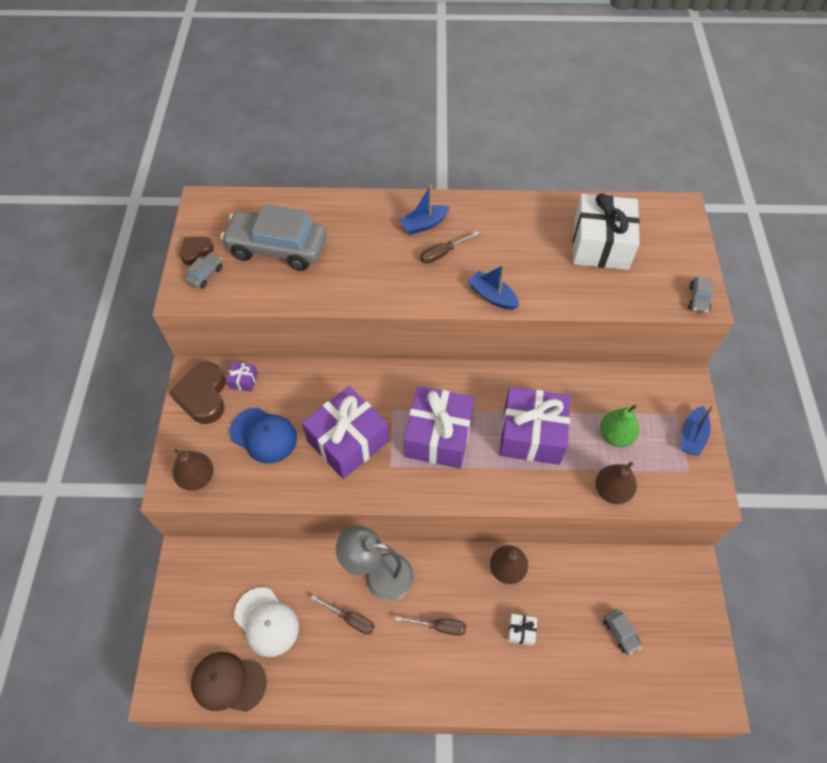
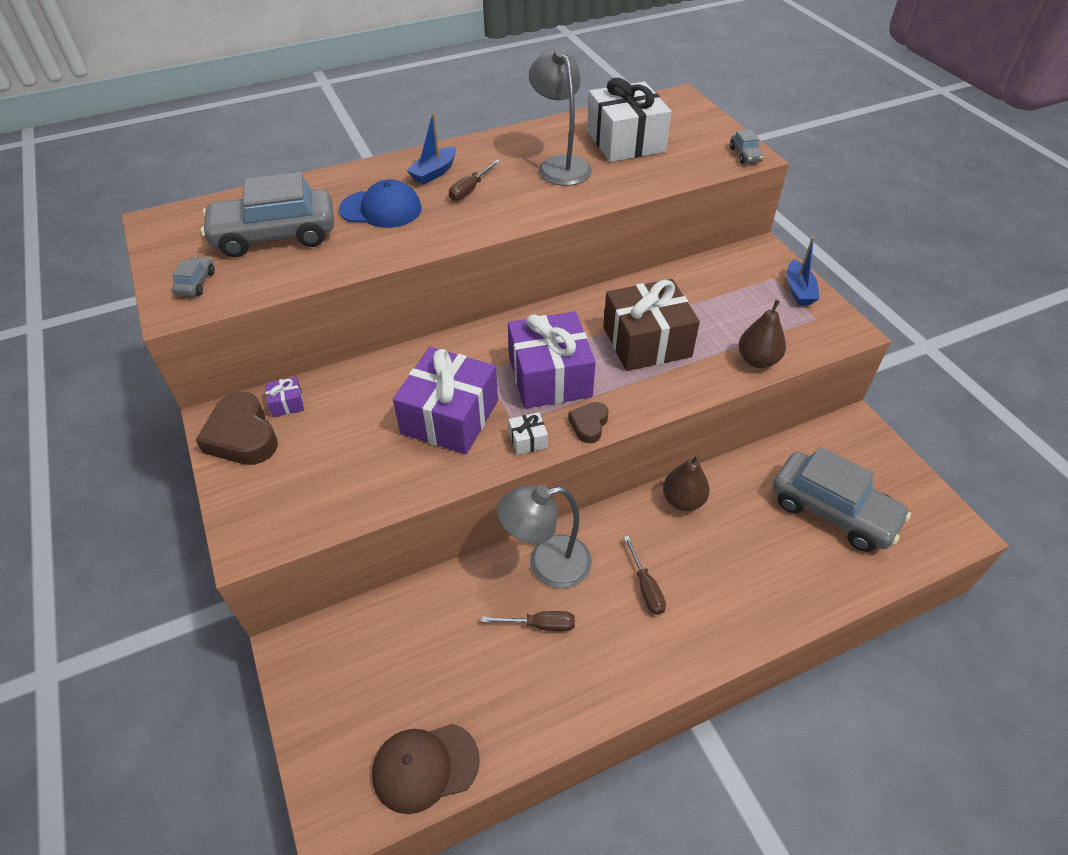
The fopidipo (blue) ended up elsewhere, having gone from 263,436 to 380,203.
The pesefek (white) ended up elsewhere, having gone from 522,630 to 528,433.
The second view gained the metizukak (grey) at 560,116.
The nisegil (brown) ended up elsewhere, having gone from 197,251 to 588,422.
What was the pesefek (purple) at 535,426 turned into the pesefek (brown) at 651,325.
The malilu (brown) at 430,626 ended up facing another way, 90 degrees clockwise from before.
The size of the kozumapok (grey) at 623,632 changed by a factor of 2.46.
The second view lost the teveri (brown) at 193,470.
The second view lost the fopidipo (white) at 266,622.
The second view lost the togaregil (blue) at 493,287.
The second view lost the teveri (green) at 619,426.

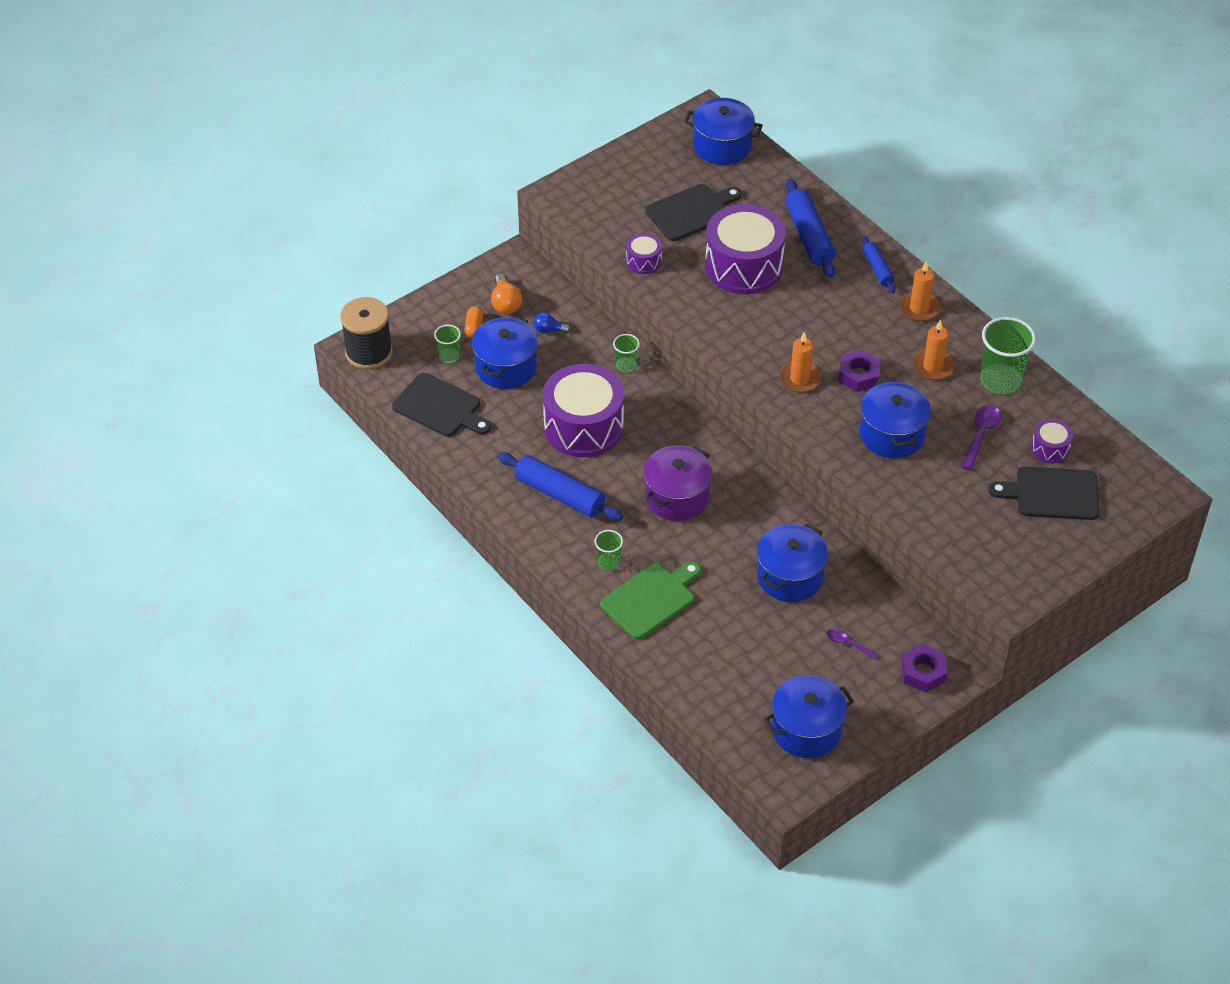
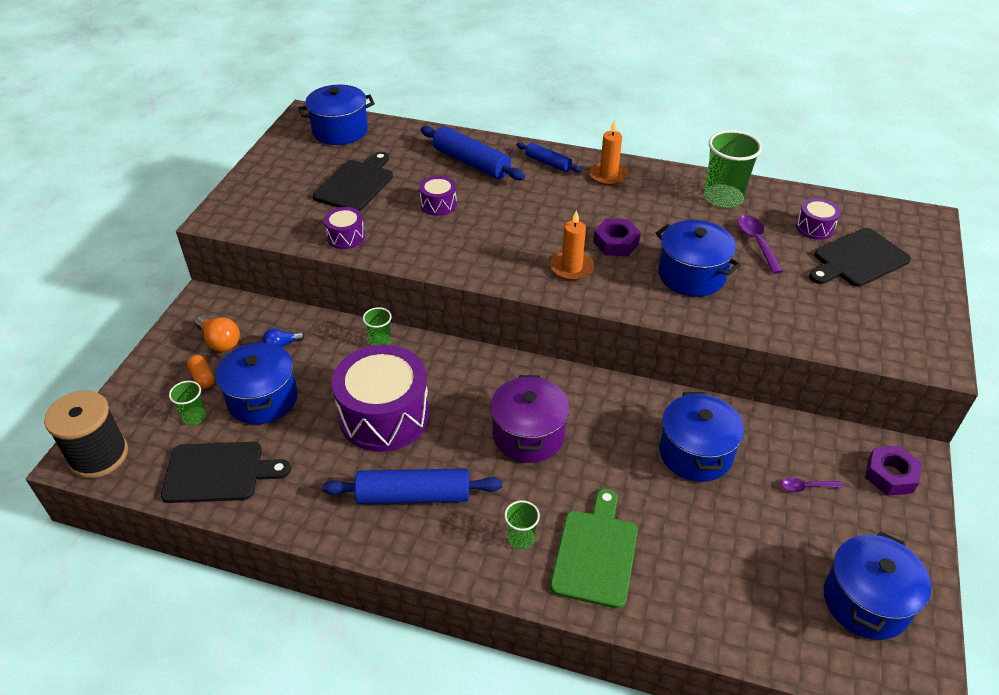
The size of the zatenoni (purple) at 745,249 changed by a factor of 0.46.
The second view lost the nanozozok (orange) at 933,350.

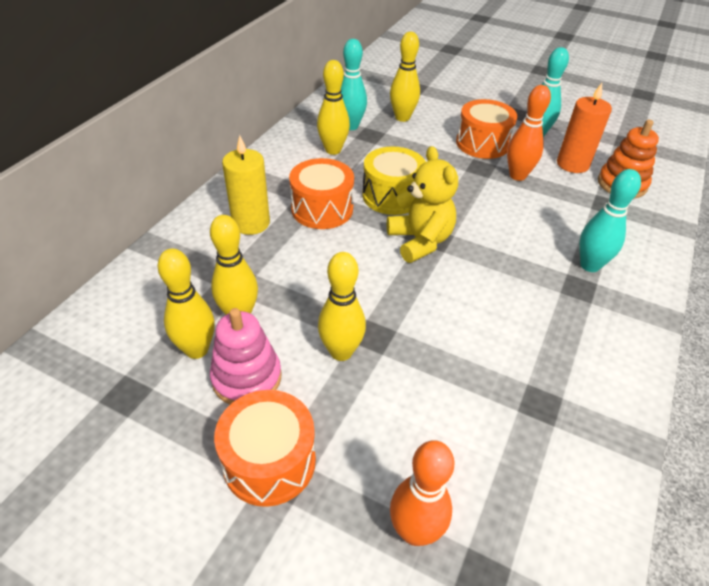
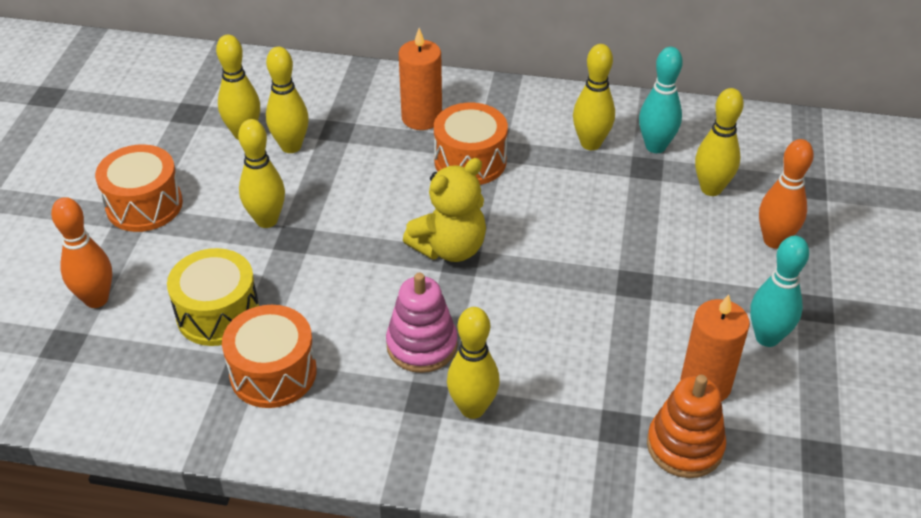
The zatenoni (yellow) ended up elsewhere, having gone from 394,181 to 213,297.
The zatenoni (orange) ended up elsewhere, having gone from 486,129 to 269,356.
The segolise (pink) ended up elsewhere, having gone from 245,356 to 422,323.
What was the nanozozok (yellow) at 246,185 turned into the nanozozok (orange) at 420,79.
What was the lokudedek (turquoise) at 610,220 turned into the lokudedek (yellow) at 473,363.
The lokudedek (orange) ended up elsewhere, having gone from 529,133 to 786,194.

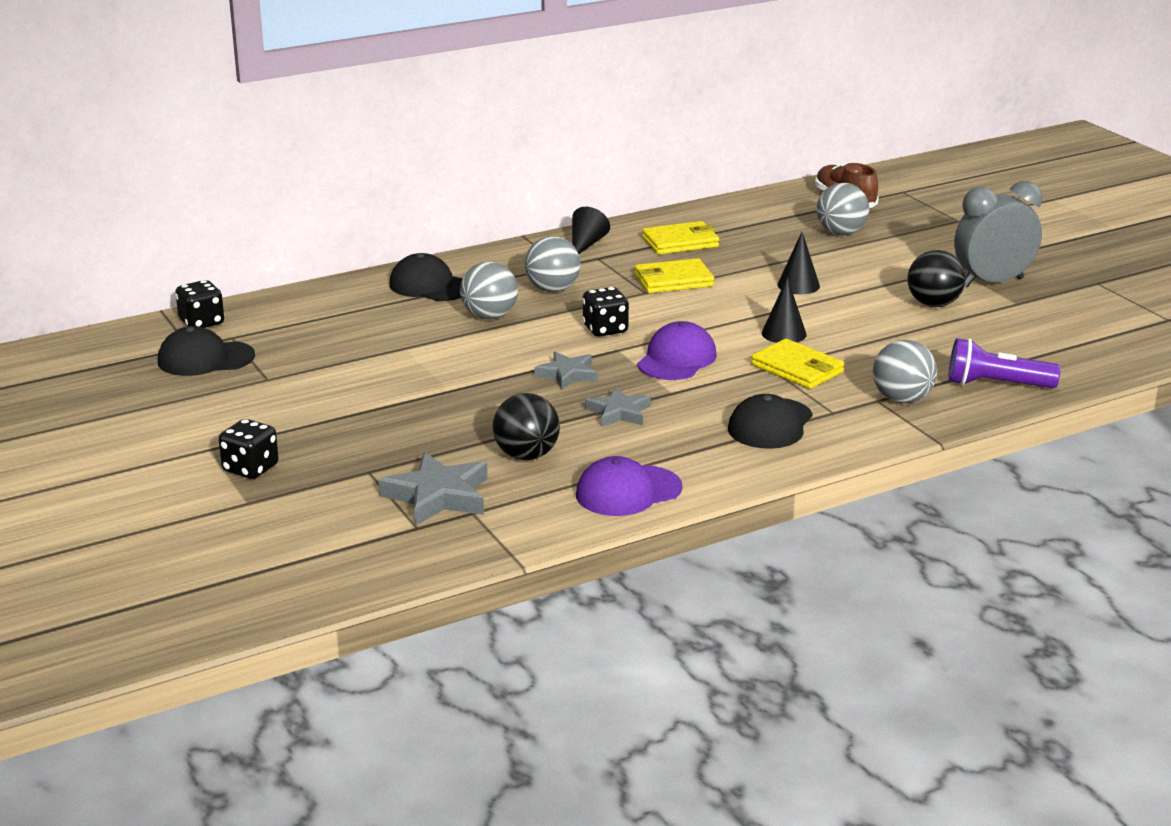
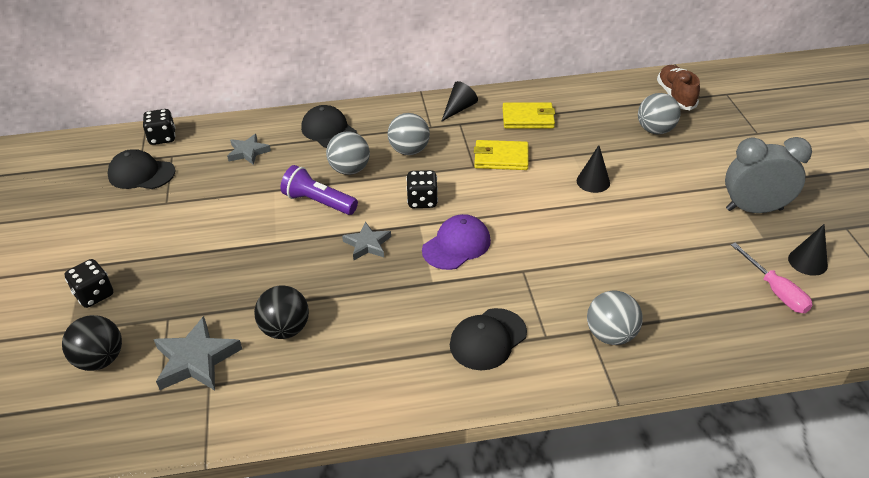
The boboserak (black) ended up elsewhere, having gone from 936,278 to 92,343.
The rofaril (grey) ended up elsewhere, having gone from 618,407 to 249,149.
The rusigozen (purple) ended up elsewhere, having gone from 1004,363 to 319,190.
The second view gained the malilu (pink) at 772,278.
The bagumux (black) ended up elsewhere, having gone from 784,310 to 808,250.
The second view lost the fopidipo (purple) at 629,486.
The second view lost the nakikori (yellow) at 797,364.

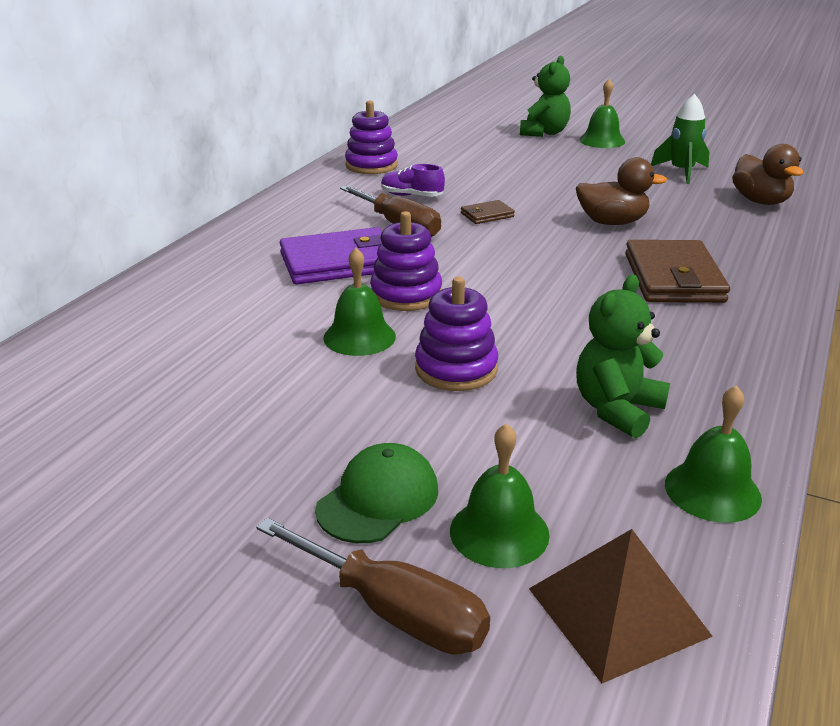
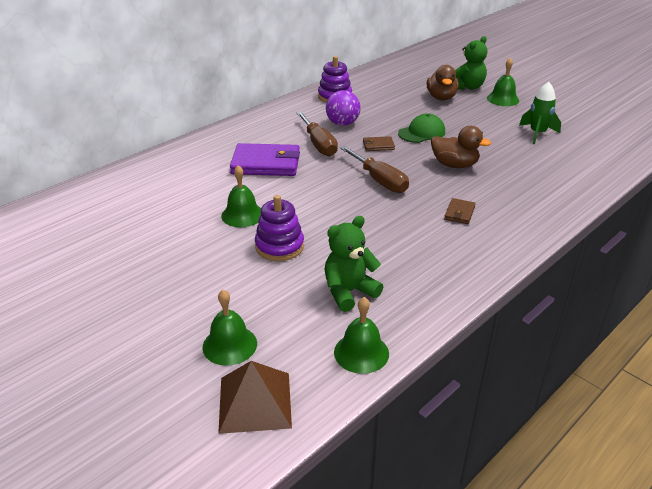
Where the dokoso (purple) stood at 413,180, the boboserak (purple) came to stand at 343,108.
The malilu (brown) ended up elsewhere, having gone from 373,586 to 374,169.
The fopidipo (green) ended up elsewhere, having gone from 376,493 to 421,128.
The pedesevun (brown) ended up elsewhere, having gone from 767,174 to 443,82.
The size of the nakikori (brown) at 677,271 changed by a factor of 0.47.
The second view lost the segolise (purple) at 406,261.

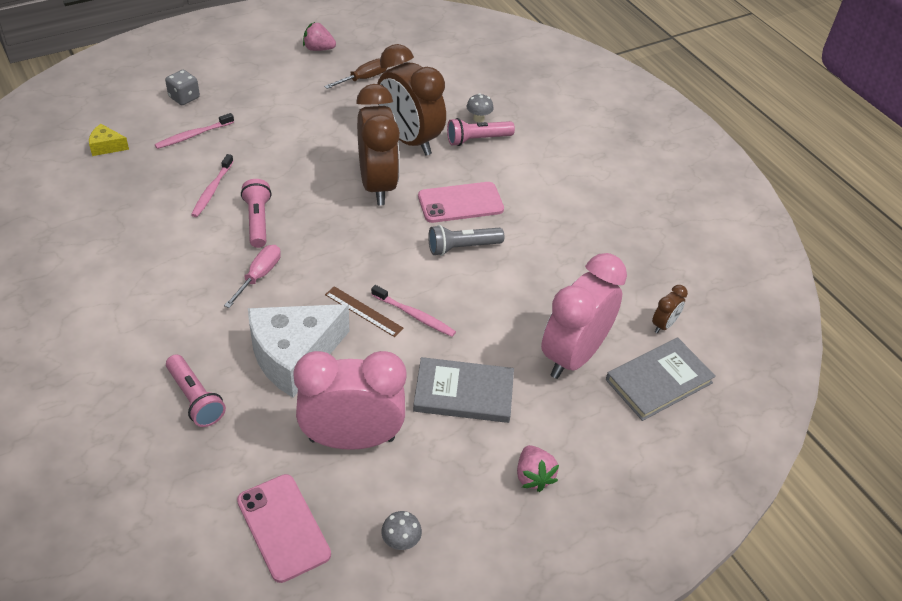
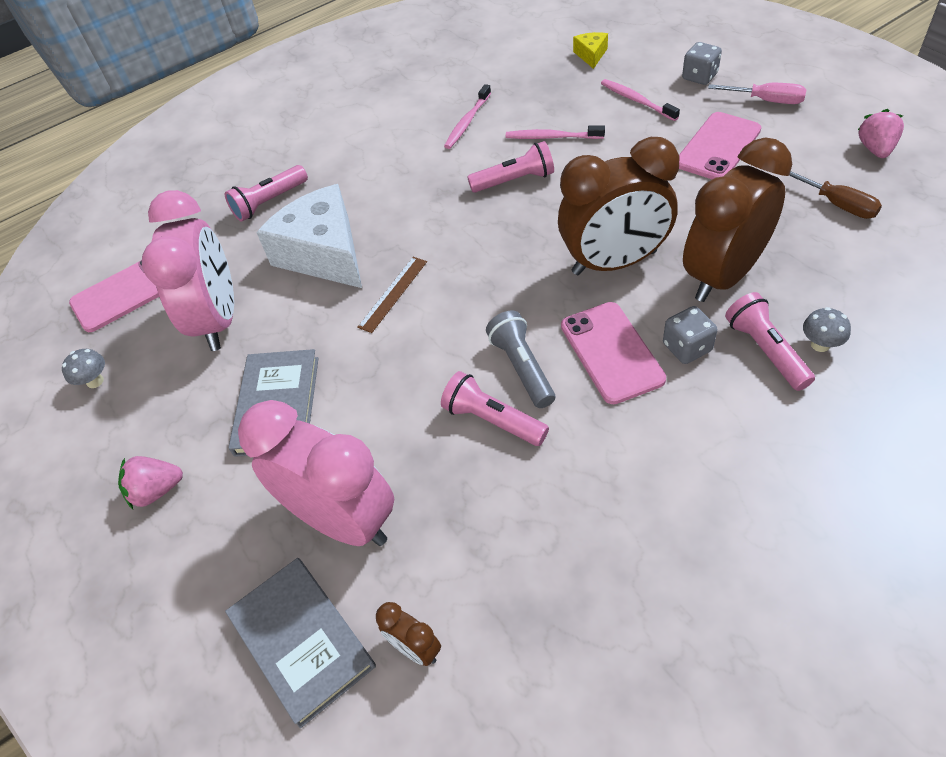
The second view gained the rusigozen (pink) at 495,408.
The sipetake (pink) ended up elsewhere, having gone from 413,311 to 467,116.
The second view gained the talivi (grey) at 690,335.
The second view gained the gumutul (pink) at 720,145.
The malilu (pink) ended up elsewhere, having gone from 252,276 to 757,93.

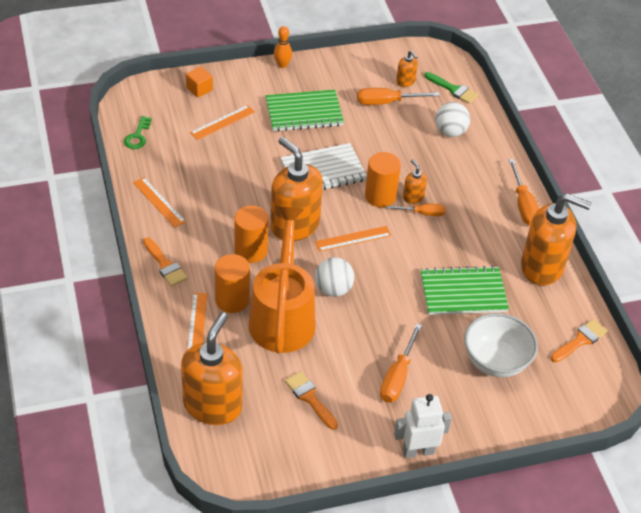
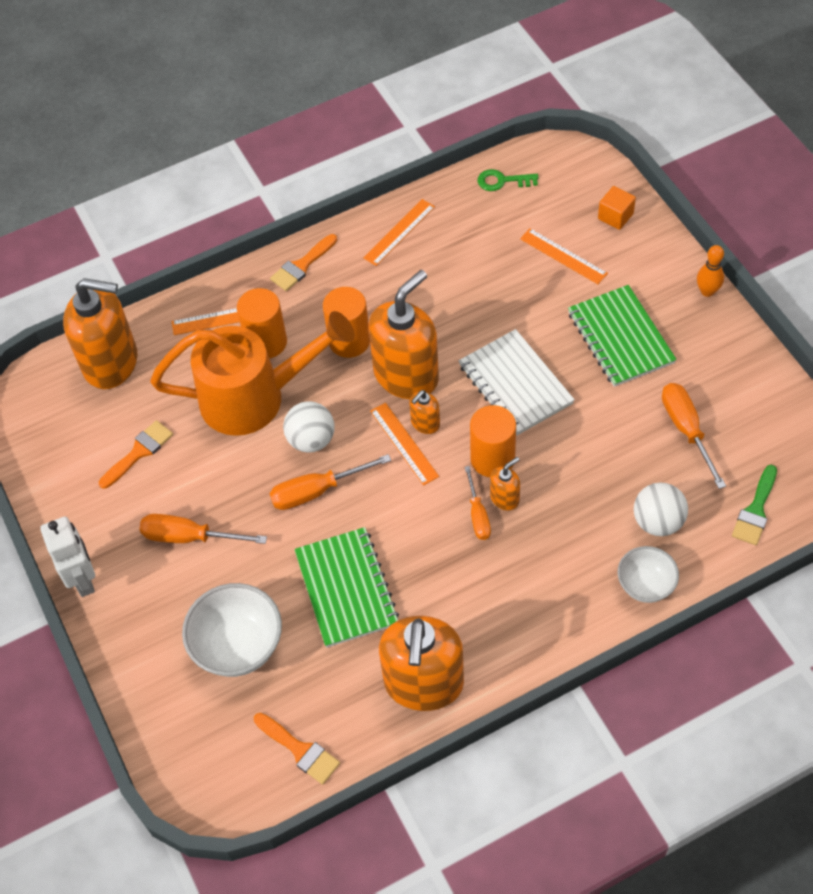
The malilu (orange) ended up elsewhere, having gone from 524,192 to 330,482.
The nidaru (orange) ended up elsewhere, having gone from 407,69 to 424,412.
The second view gained the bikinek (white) at 648,574.

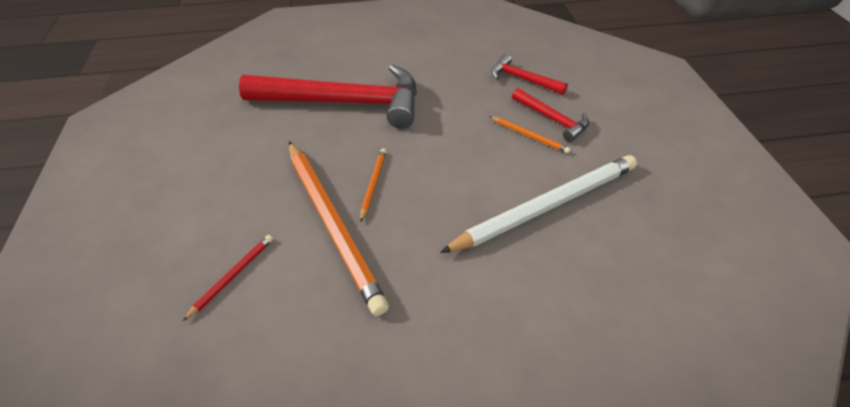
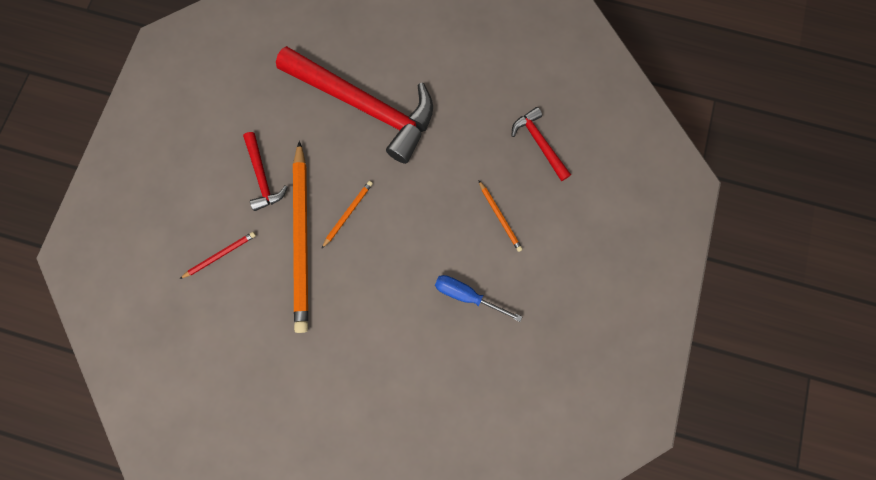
The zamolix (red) ended up elsewhere, having gone from 551,115 to 265,171.
Where the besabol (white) stood at 538,204, the malilu (blue) came to stand at 478,298.

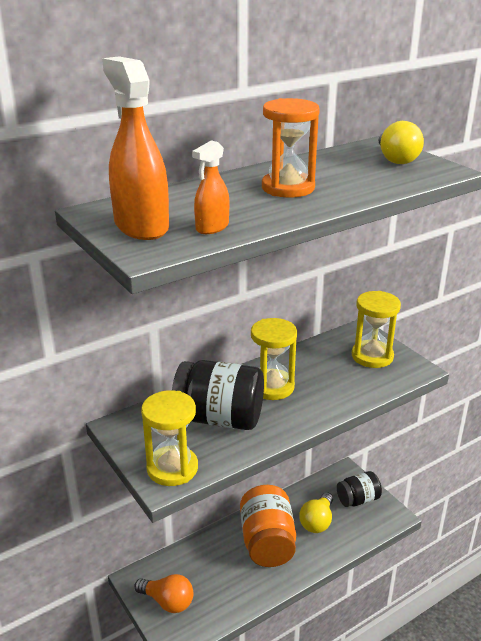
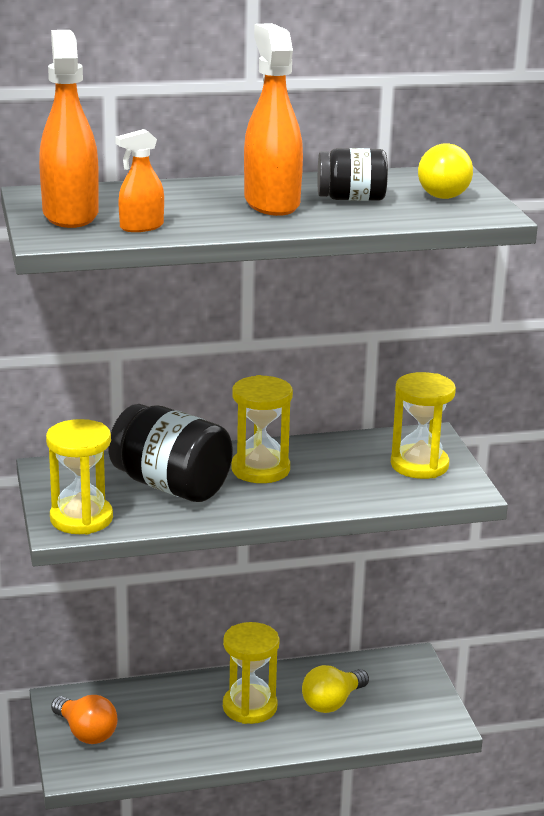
Where the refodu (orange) stood at 268,526, the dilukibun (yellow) came to stand at 251,673.
Where the dilukibun (orange) stood at 291,148, the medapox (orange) came to stand at 273,119.
The refodu (black) ended up elsewhere, having gone from 359,489 to 353,174.

